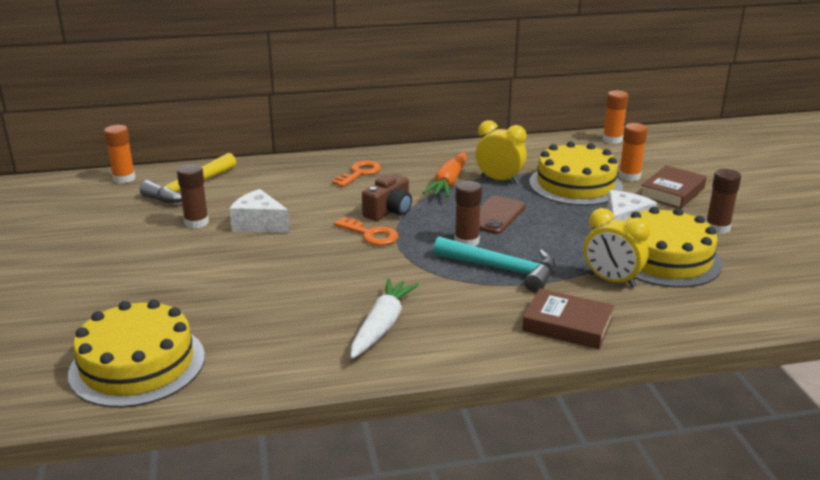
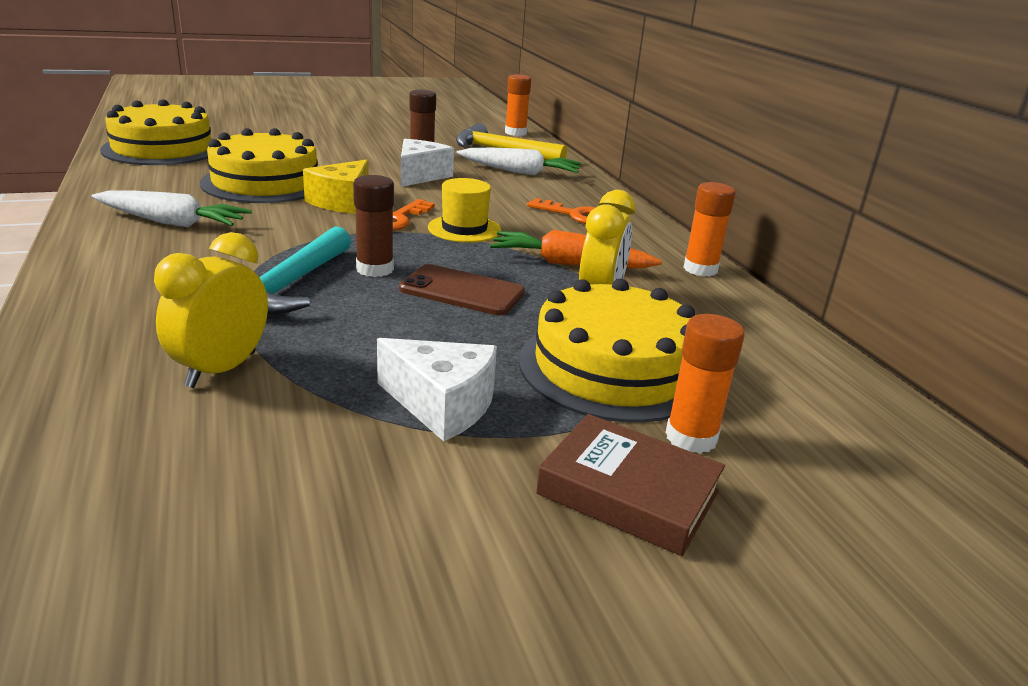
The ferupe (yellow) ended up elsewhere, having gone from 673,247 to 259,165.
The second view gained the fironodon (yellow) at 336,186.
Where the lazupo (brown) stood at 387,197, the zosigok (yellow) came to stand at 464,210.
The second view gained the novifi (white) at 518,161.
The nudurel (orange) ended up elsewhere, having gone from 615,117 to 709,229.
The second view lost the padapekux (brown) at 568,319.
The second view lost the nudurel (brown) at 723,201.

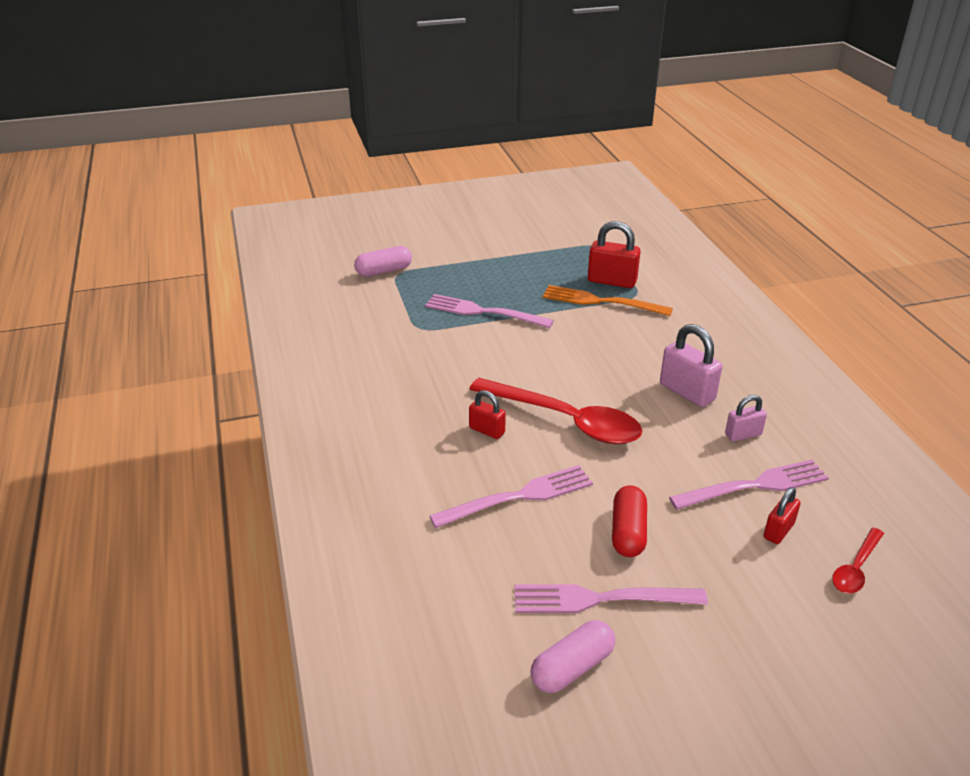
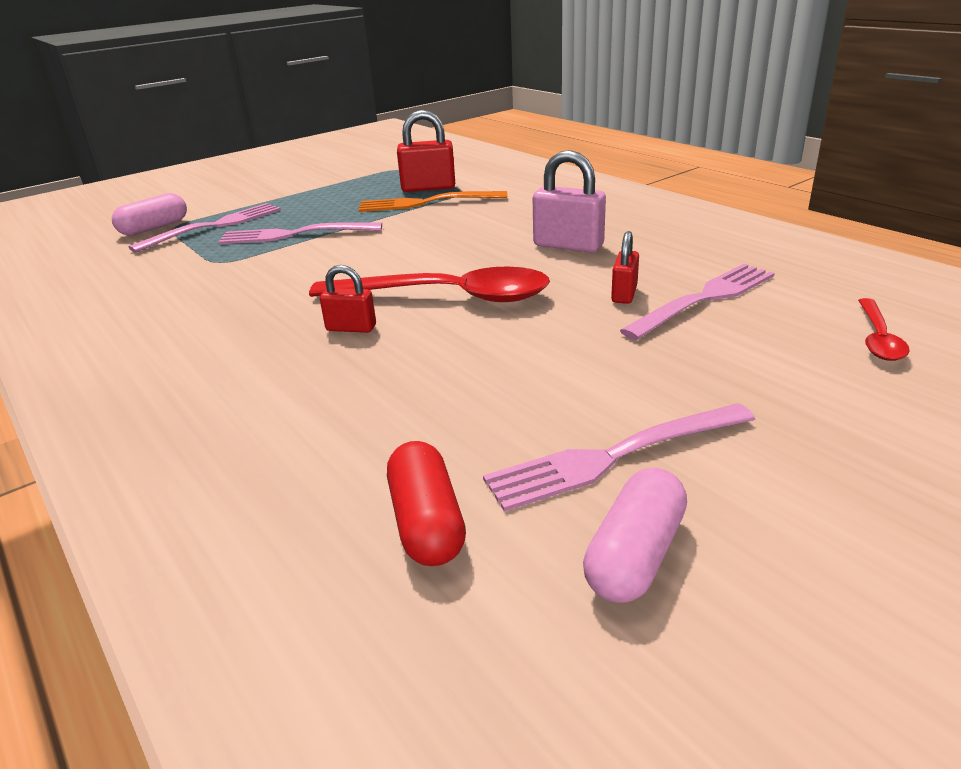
The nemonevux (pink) ended up elsewhere, having gone from 511,496 to 204,228.
The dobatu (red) ended up elsewhere, having gone from 629,521 to 426,503.
The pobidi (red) ended up elsewhere, having gone from 782,515 to 625,267.
The second view lost the pobidi (pink) at 746,418.

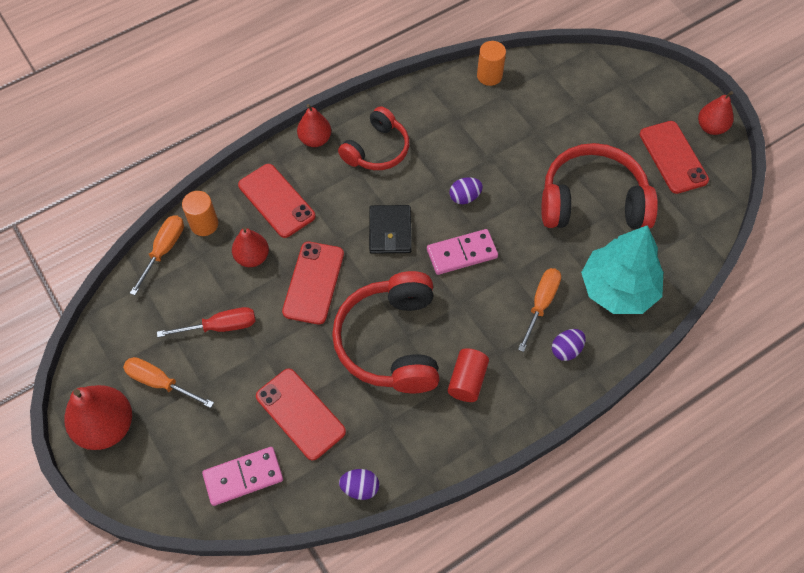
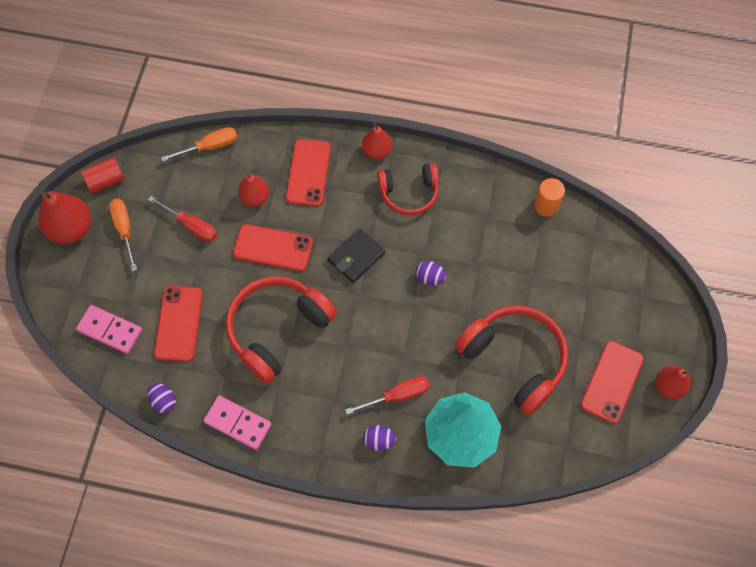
The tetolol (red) ended up elsewhere, having gone from 468,375 to 103,175.
The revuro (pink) ended up elsewhere, having gone from 462,252 to 238,423.
The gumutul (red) at 313,283 ended up facing another way, 45 degrees clockwise from before.
What was the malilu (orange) at 539,310 turned into the malilu (red) at 387,395.
The second view lost the tetolol (orange) at 200,213.

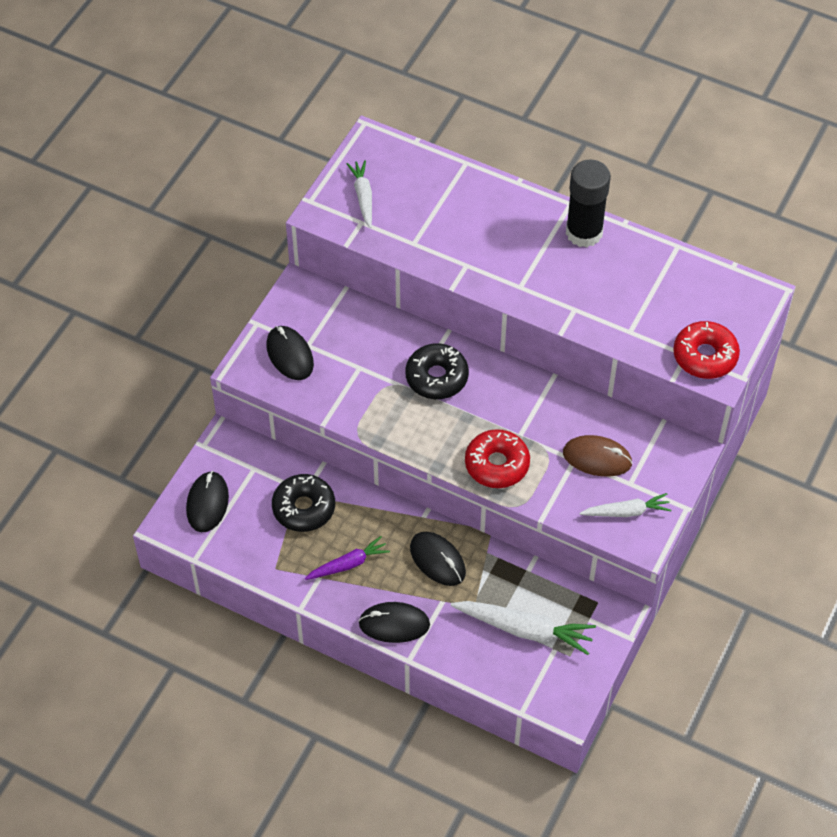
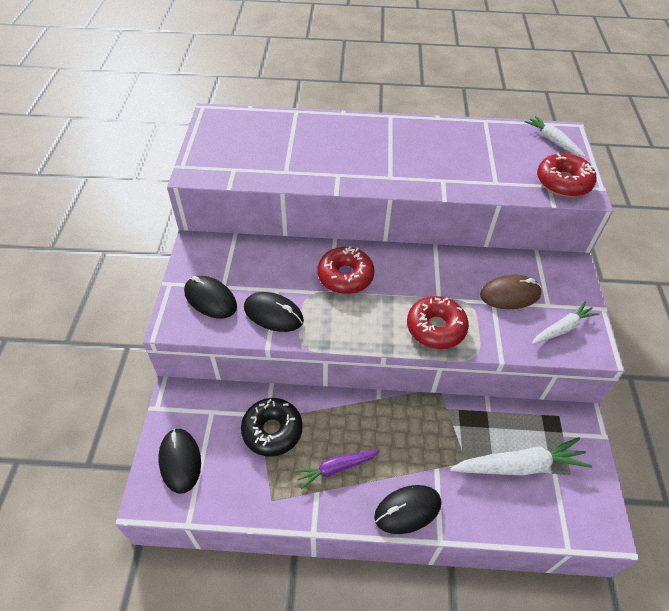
The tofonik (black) ended up elsewhere, having gone from 438,559 to 274,312.
The novifi (purple) at 347,558 ended up facing another way, 150 degrees counterclockwise from before.
What was the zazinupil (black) at 437,371 turned into the zazinupil (red) at 346,270.
The novifi (white) ended up elsewhere, having gone from 359,194 to 555,136.
The second view lost the nudurel (black) at 588,203.

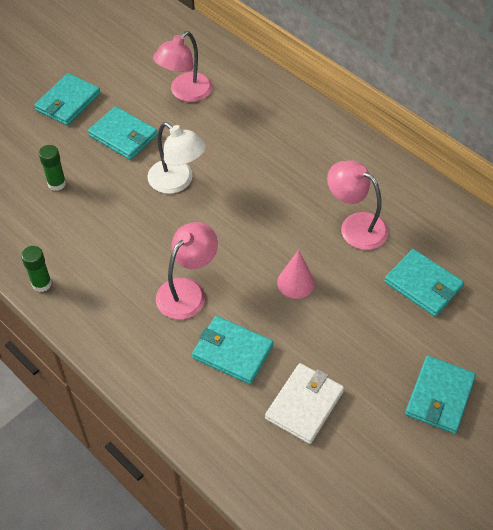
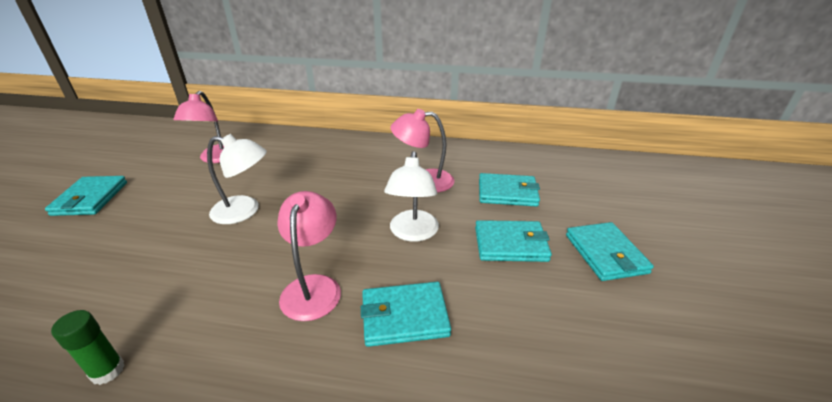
Where the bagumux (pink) stood at 296,274, the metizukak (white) came to stand at 411,196.
The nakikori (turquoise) ended up elsewhere, having gone from 123,133 to 513,241.
The second view lost the nudurel (green) at 52,168.
The second view lost the nakikori (white) at 304,403.

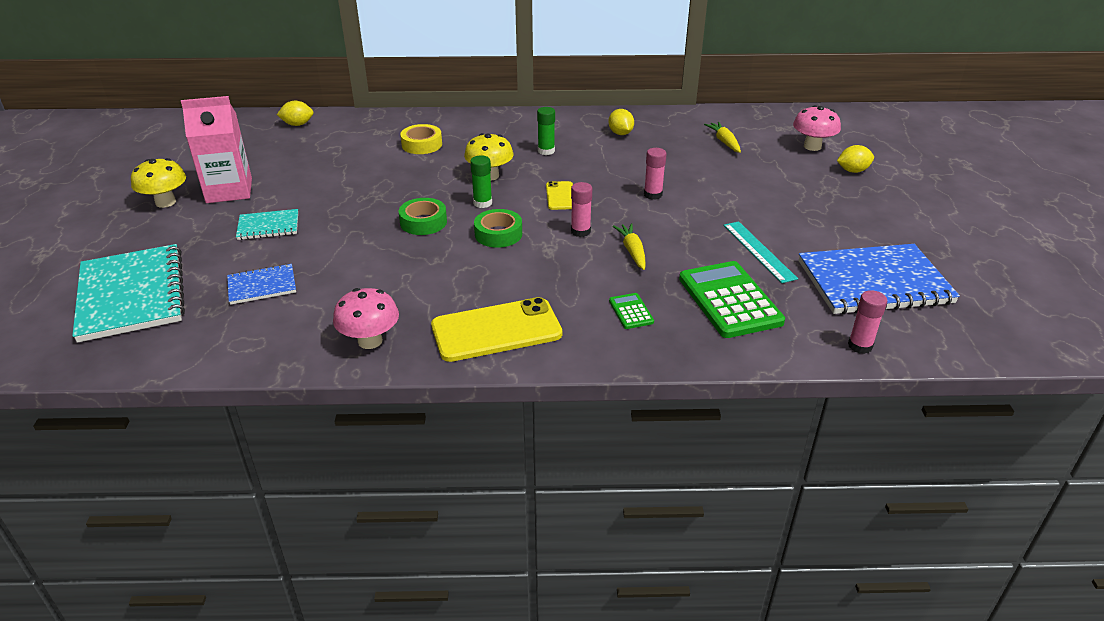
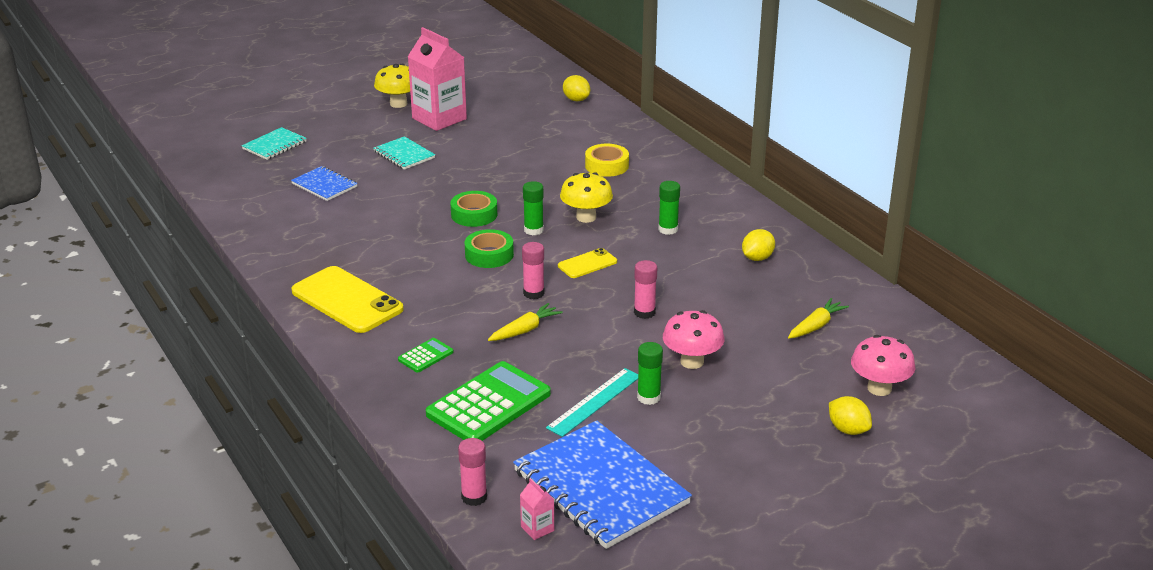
The size of the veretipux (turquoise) at 128,293 changed by a factor of 0.50.
The second view gained the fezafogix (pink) at 537,509.
The second view gained the nudurel (green) at 650,373.
The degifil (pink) ended up elsewhere, having gone from 366,318 to 694,339.

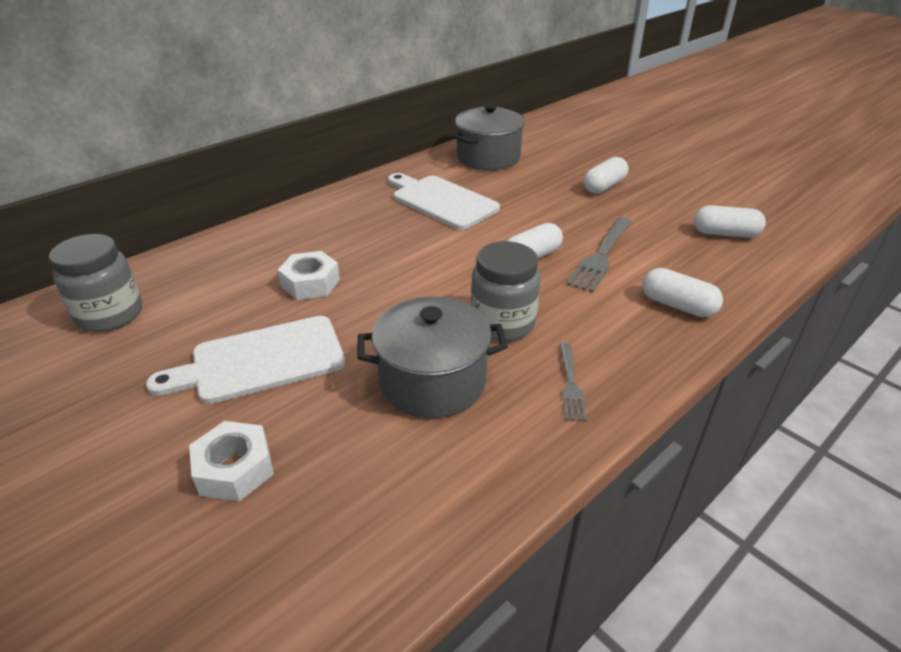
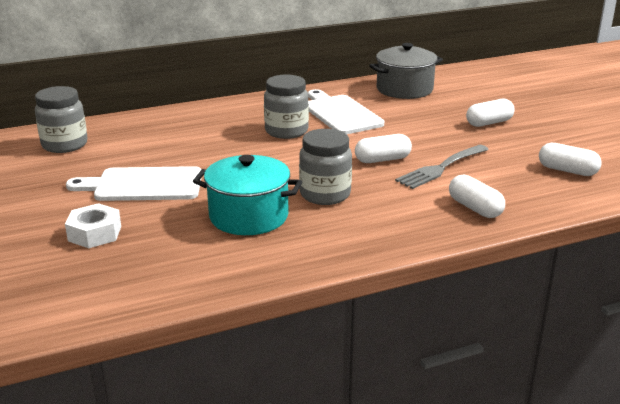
What was the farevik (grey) at 433,357 turned into the farevik (turquoise) at 247,195.
The second view gained the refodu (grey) at 286,107.
The second view lost the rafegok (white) at 309,275.
The second view lost the nemonevux (grey) at 573,382.

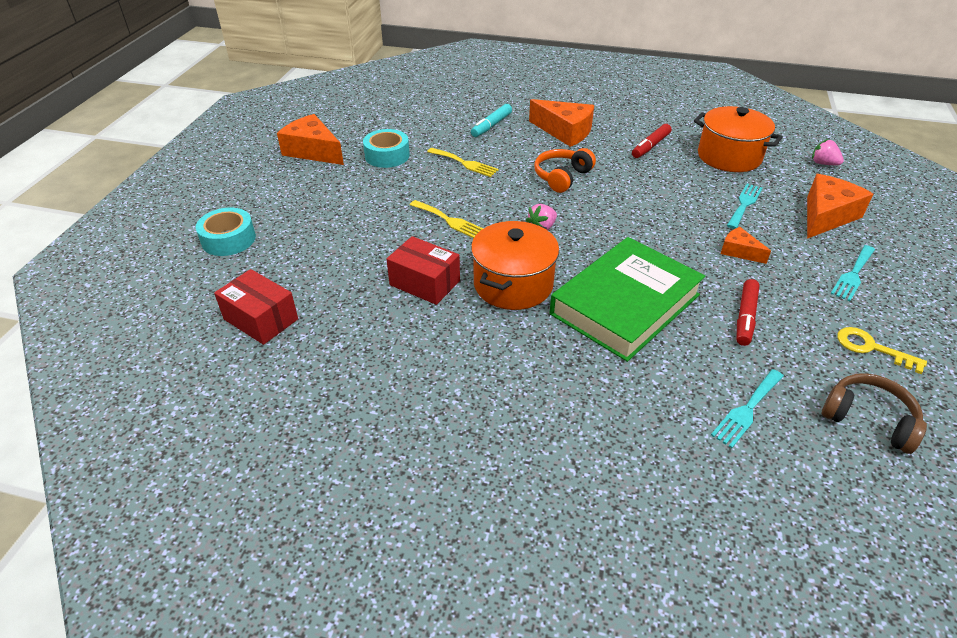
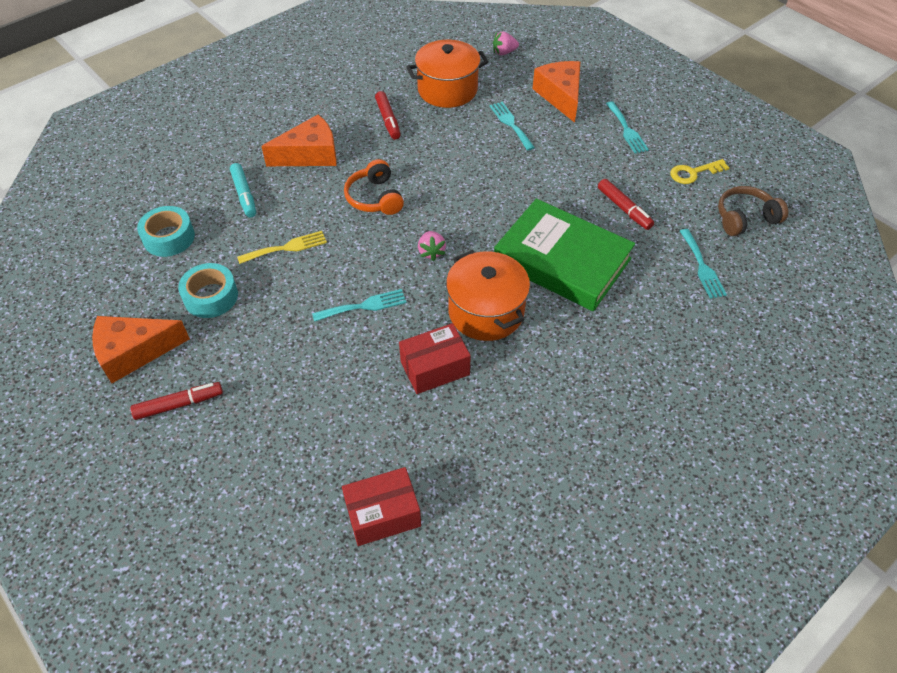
The second view gained the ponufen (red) at 176,401.
The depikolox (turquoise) ended up elsewhere, having gone from 226,232 to 166,231.
What was the nemonevux (yellow) at 446,219 turned into the nemonevux (turquoise) at 359,305.
The padapekux (green) at 627,299 ended up facing another way, 45 degrees counterclockwise from before.
The second view lost the fironodon (orange) at 746,245.

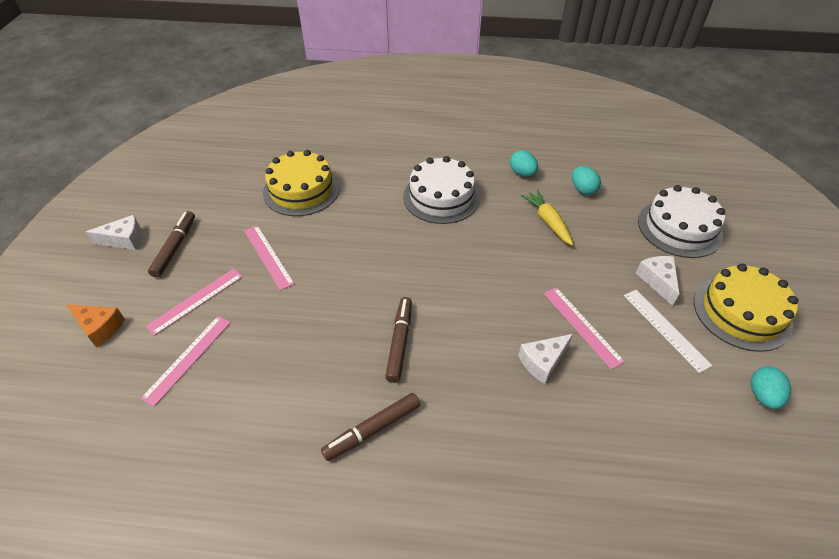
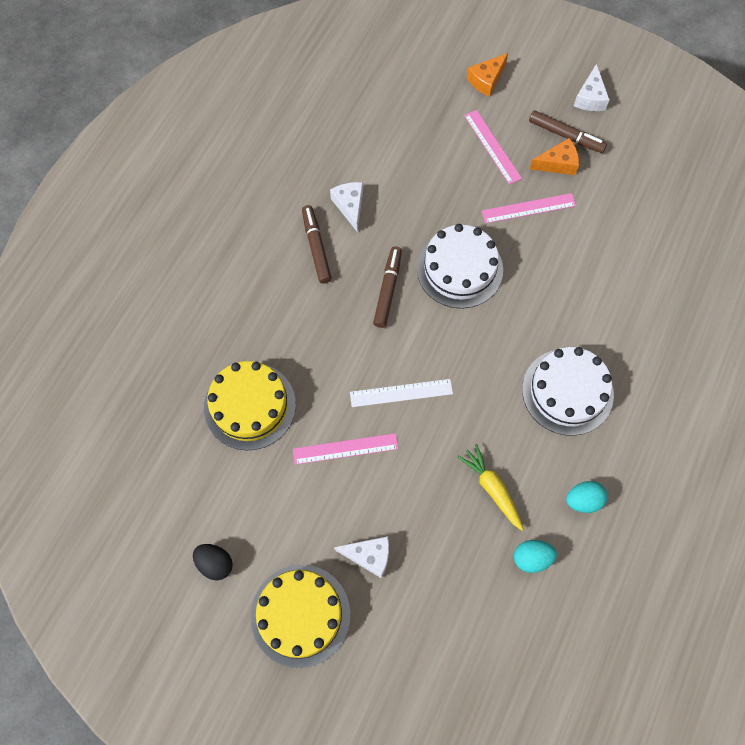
What was the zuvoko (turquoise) at 771,387 turned into the zuvoko (black) at 213,562.
The ferupe (yellow) ended up elsewhere, having gone from 301,183 to 250,405.
The fironodon (white) ended up elsewhere, having gone from 545,359 to 346,207.
The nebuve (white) ended up elsewhere, having gone from 668,331 to 401,393.
The ponufen (brown) at 398,340 ended up facing another way, 105 degrees counterclockwise from before.
The ferupe (white) ended up elsewhere, having gone from 681,221 to 460,266.
The novifi (yellow) at 547,218 ended up facing another way, 120 degrees counterclockwise from before.
The second view gained the fironodon (orange) at 554,156.
The second view lost the nebuve (pink) at 185,361.

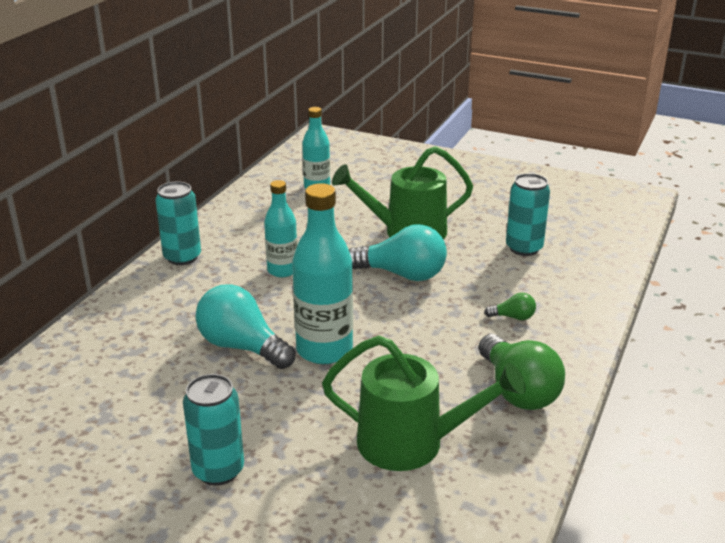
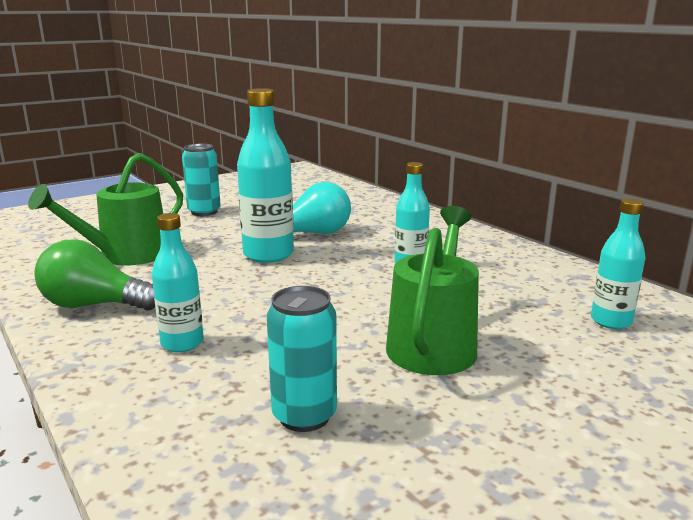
Where the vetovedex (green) stood at 510,306, the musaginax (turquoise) came to stand at 178,282.
The second view lost the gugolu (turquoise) at 178,223.
The second view lost the vetovedex (turquoise) at 398,252.

